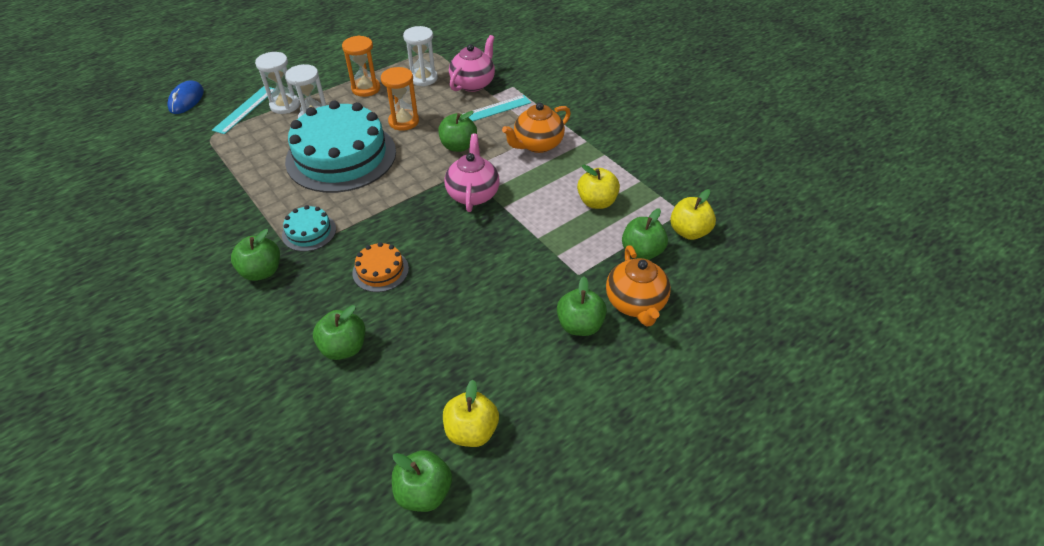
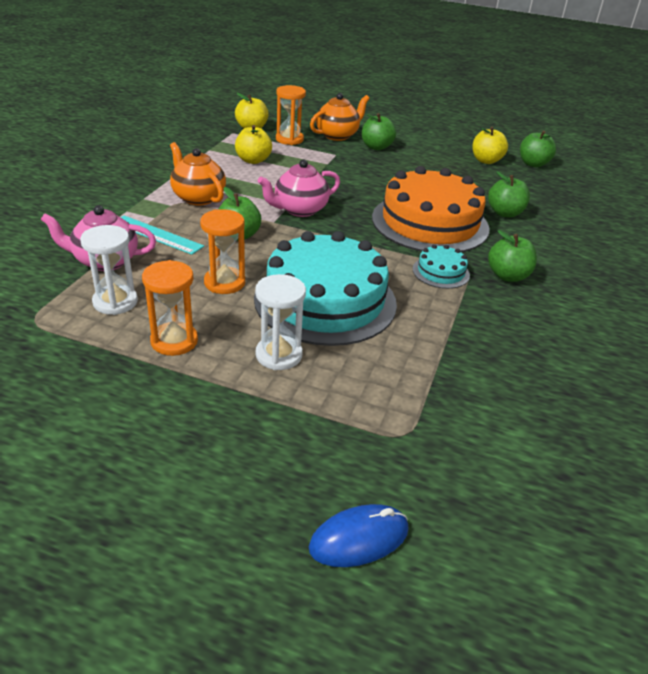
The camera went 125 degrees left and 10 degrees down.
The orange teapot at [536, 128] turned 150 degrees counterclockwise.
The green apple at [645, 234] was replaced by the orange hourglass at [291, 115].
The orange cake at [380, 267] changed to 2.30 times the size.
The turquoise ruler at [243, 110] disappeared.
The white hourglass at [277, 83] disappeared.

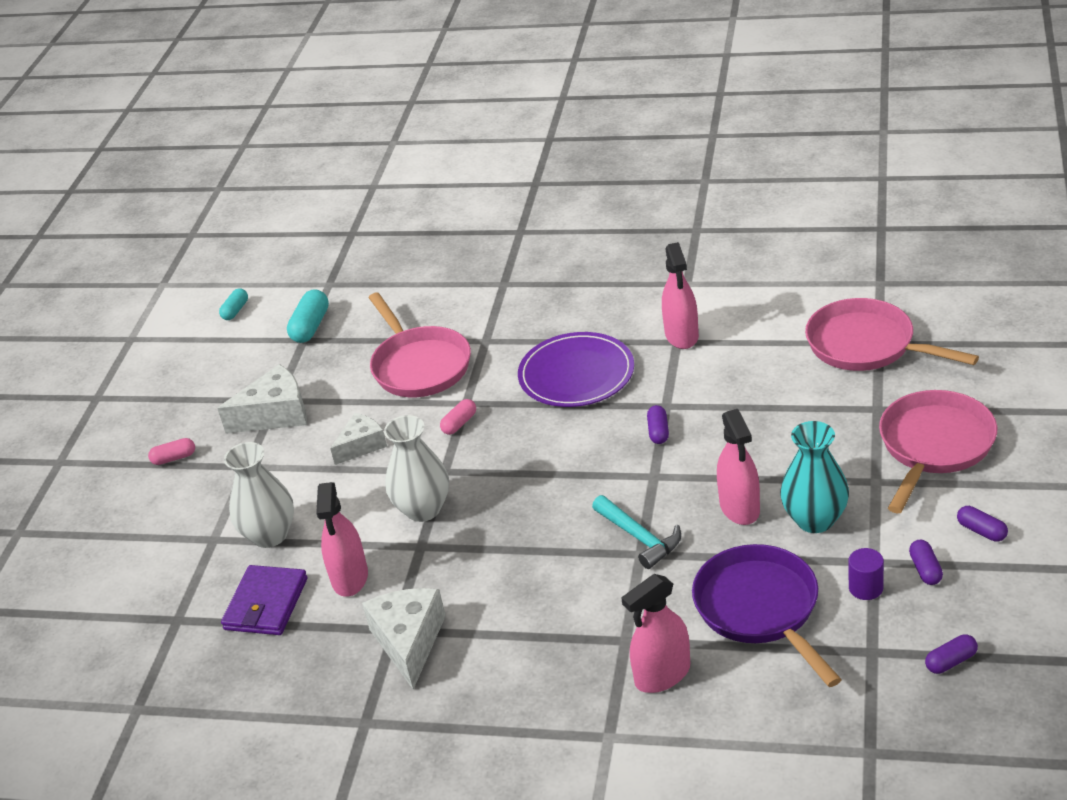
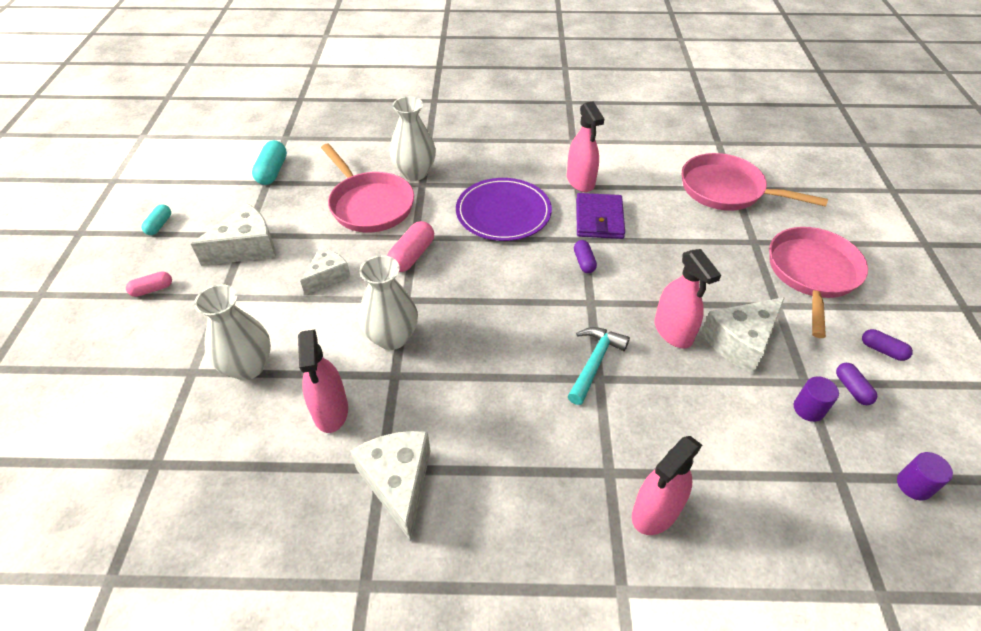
The camera went 15 degrees left and 10 degrees up.
The turquoise capsule moved from [233, 304] to [156, 219].
The pink capsule at [458, 417] changed to 1.61 times the size.
The white vase at [413, 138] appeared.
The turquoise hammer at [636, 532] turned 105 degrees counterclockwise.
The purple wallet moved from [264, 600] to [600, 216].
The turquoise vase at [814, 477] was replaced by the white cheese at [743, 335].
The purple capsule at [951, 654] was replaced by the purple cylinder at [925, 476].
The purple pan at [767, 615] disappeared.

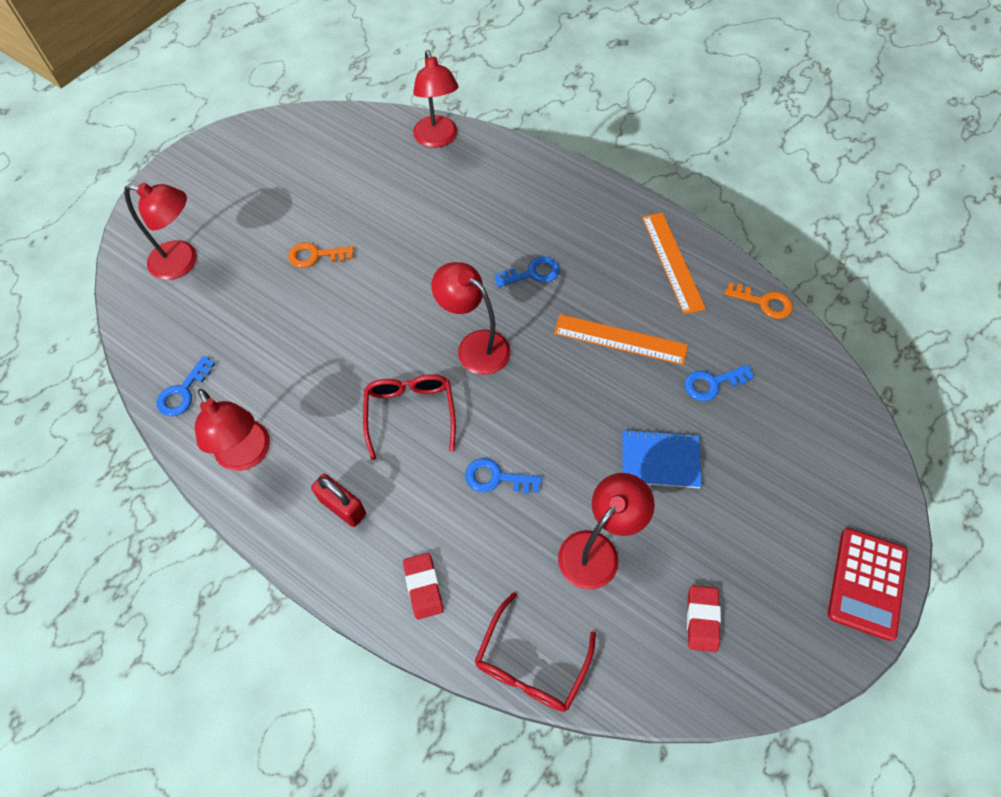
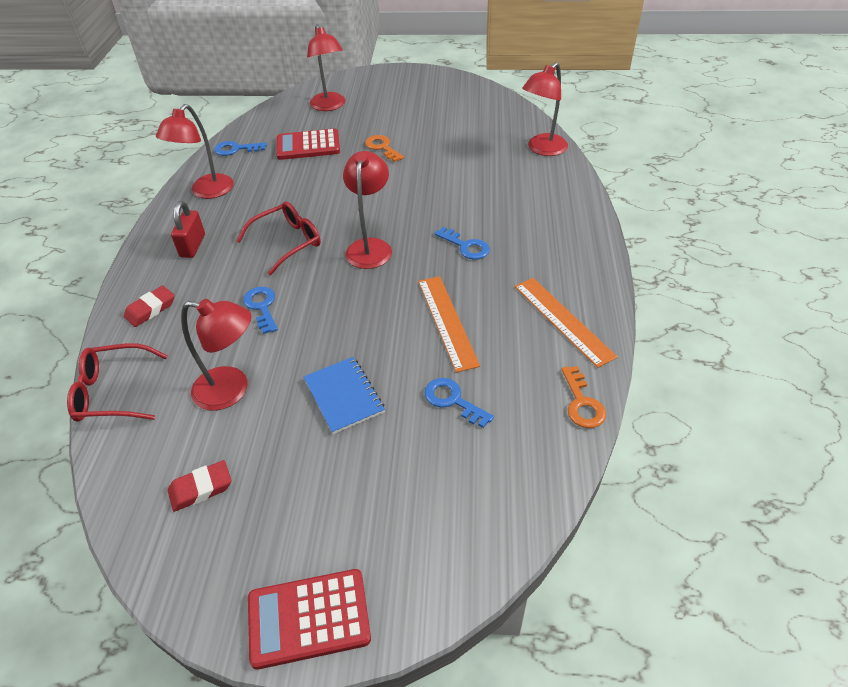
The camera went 60 degrees right and 15 degrees down.
The red calculator at [308, 144] appeared.
The orange ruler at [674, 263] turned 75 degrees counterclockwise.

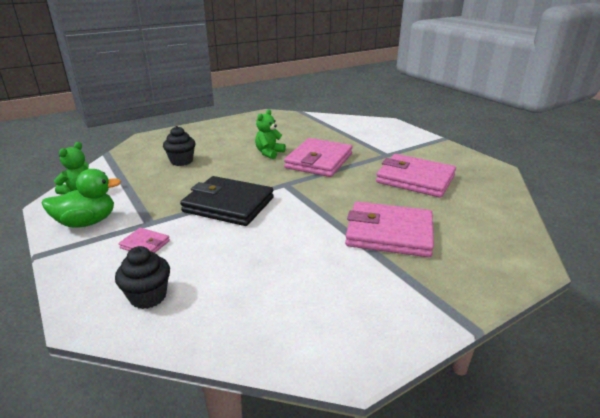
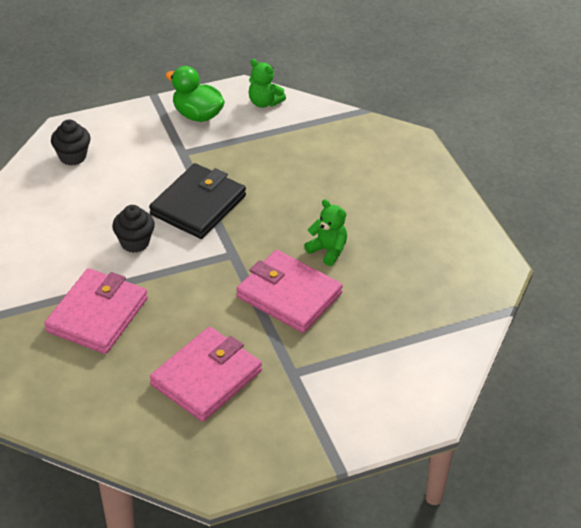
The camera went 100 degrees right and 15 degrees up.
The black cupcake moved from [179, 146] to [133, 229].
The green duck at [81, 198] turned 135 degrees clockwise.
The pink wallet at [144, 240] disappeared.

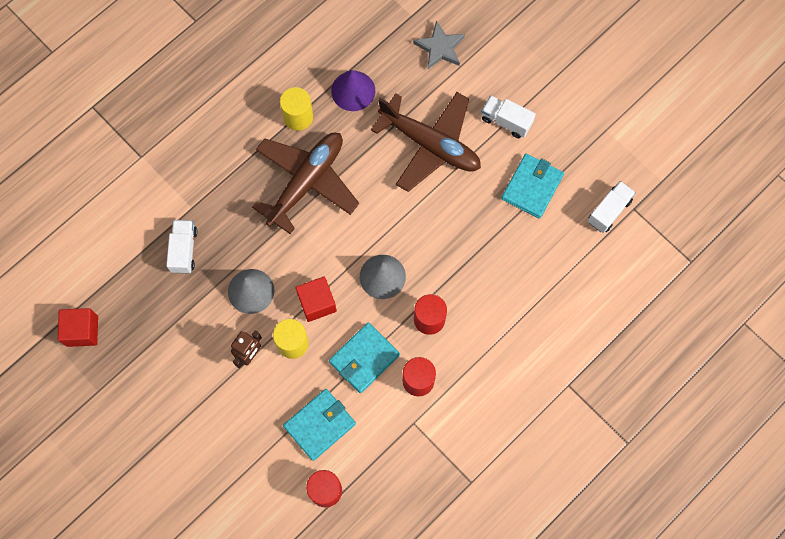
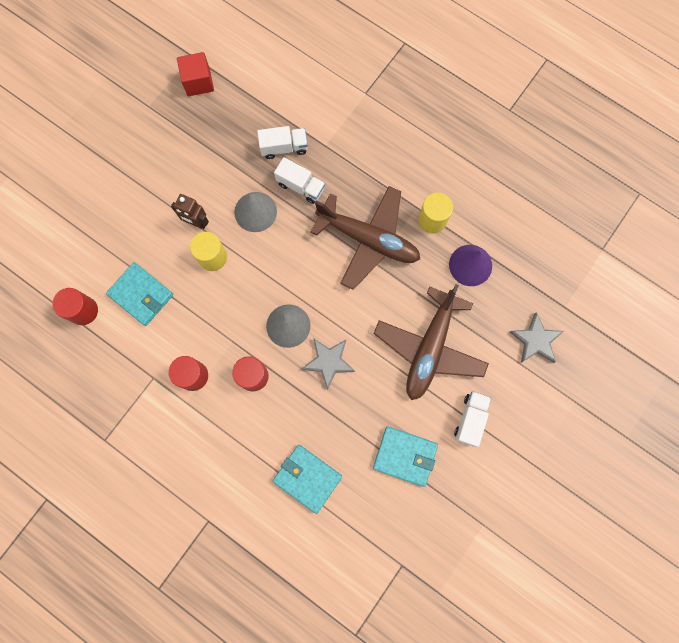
The camera went 80 degrees right and 5 degrees up.
The turquoise wallet moved from [364, 358] to [307, 479].
The white truck moved from [612, 207] to [299, 180].
The grey star at [328, 364] appeared.
The red cube at [316, 299] disappeared.

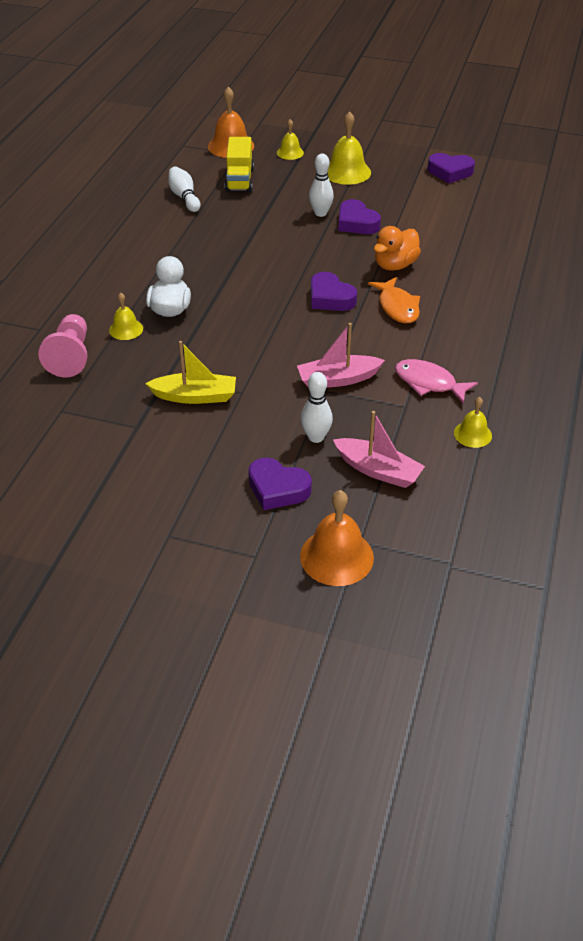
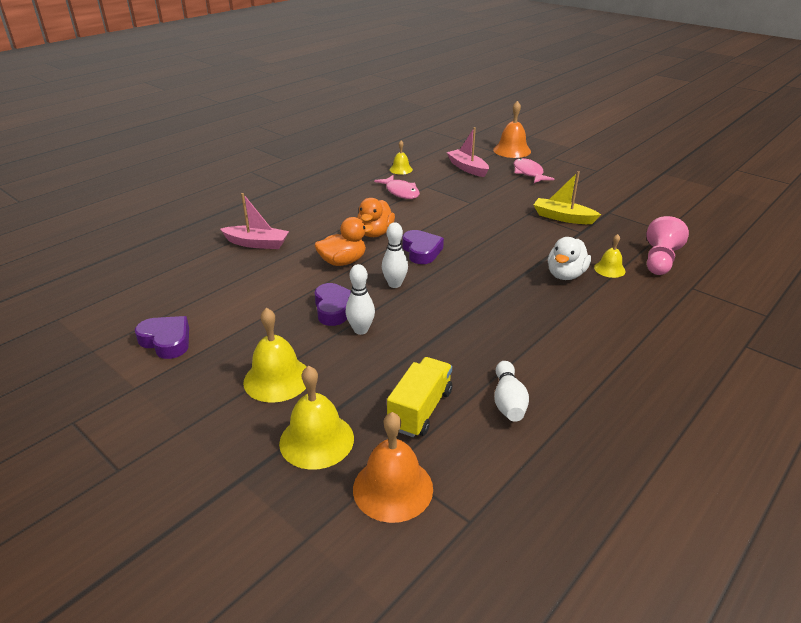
The camera went 155 degrees left and 10 degrees down.
The pink boat moved from [341, 355] to [254, 221].
The yellow bell at [290, 139] changed to 1.73 times the size.
The orange fish at [394, 300] was replaced by the orange duck at [376, 217].
The white bowling pin moved from [317, 407] to [395, 255].
The purple heart at [280, 484] was replaced by the pink fish at [534, 170].

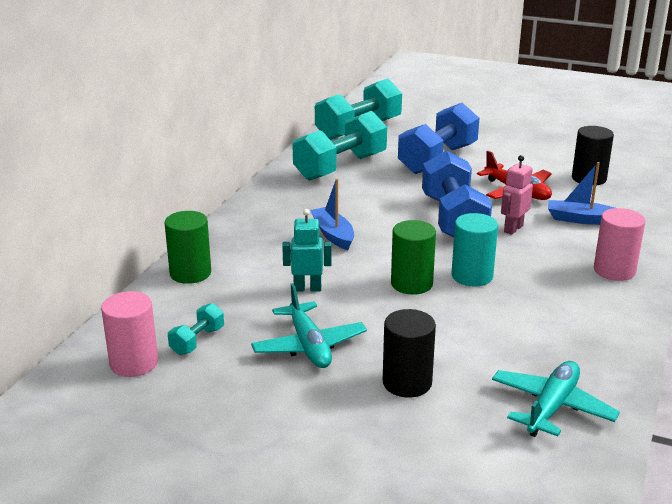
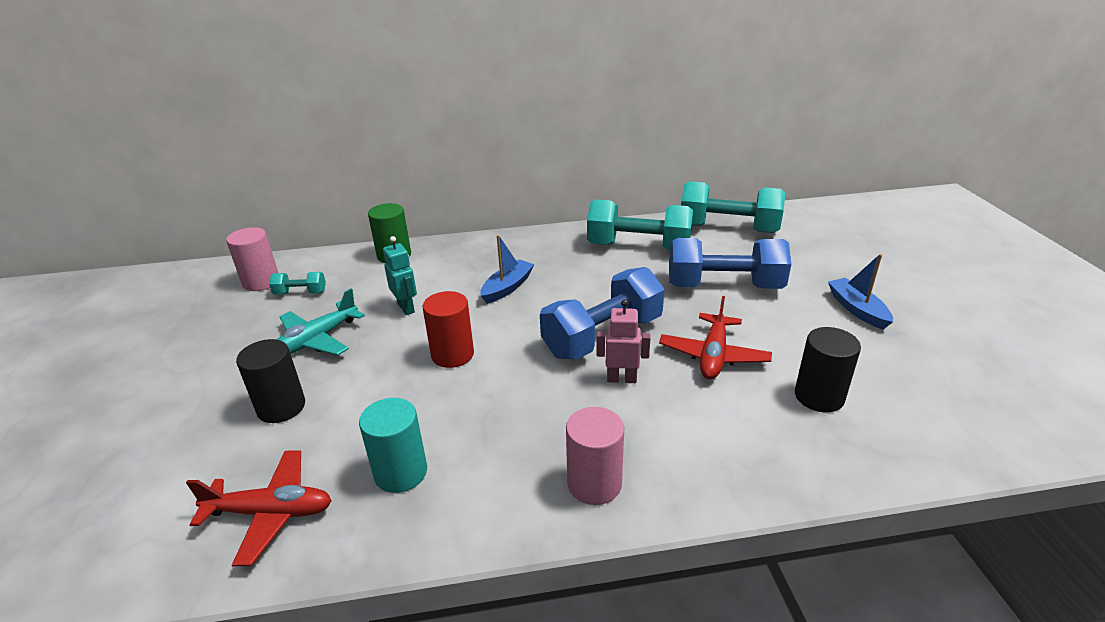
The camera went 60 degrees right and 5 degrees up.
The turquoise plane at [556, 399] became the red plane at [259, 508].
The turquoise cylinder moved from [475, 250] to [393, 445].
The green cylinder at [413, 257] became the red cylinder at [448, 329].
The blue boat moved from [581, 193] to [860, 292].

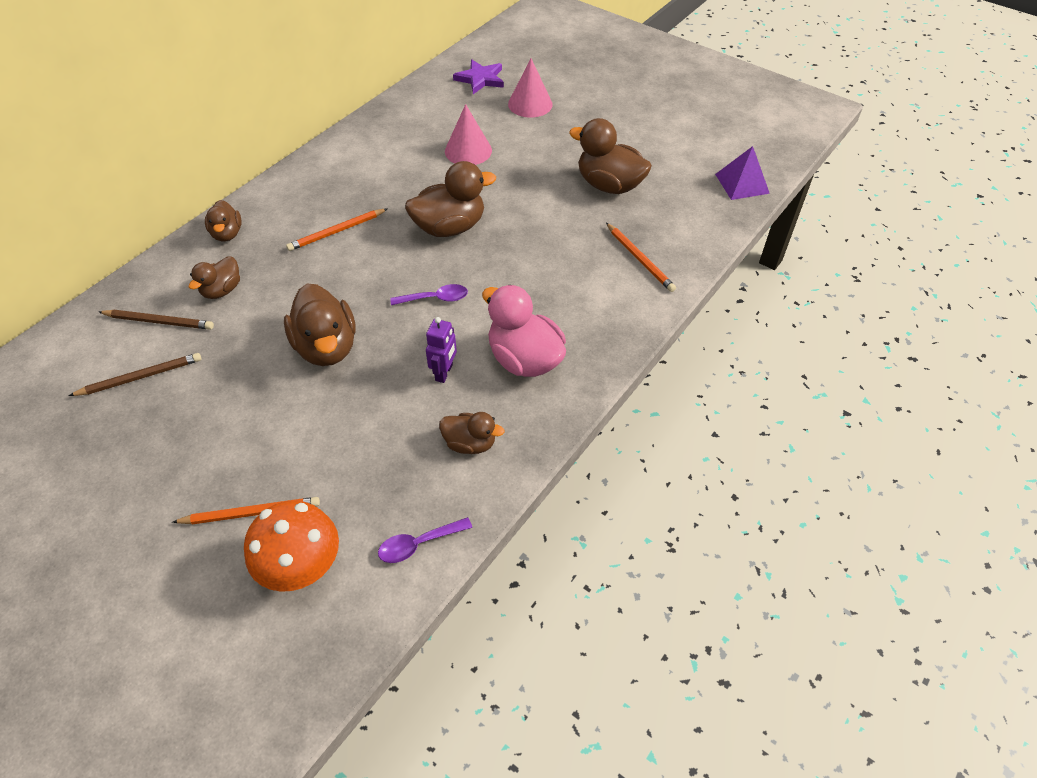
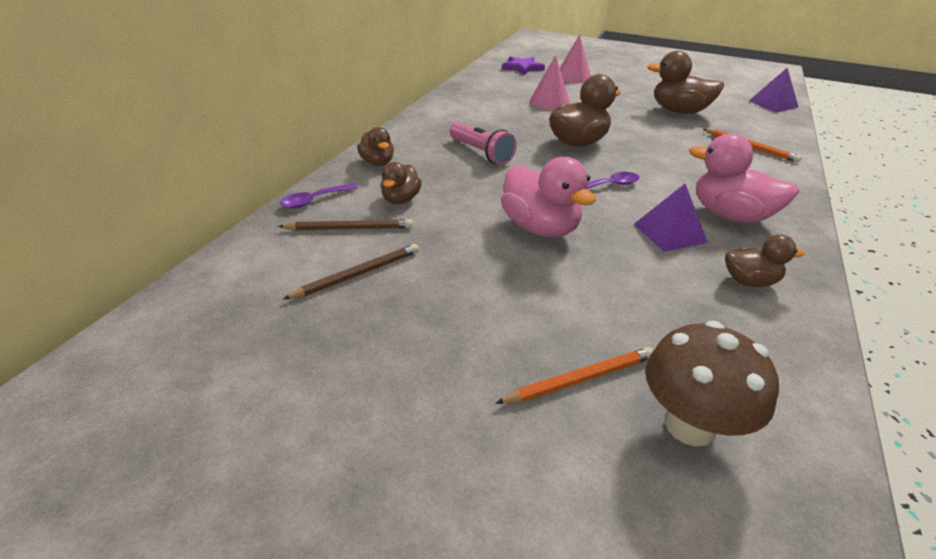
The camera went 15 degrees left and 15 degrees down.
The purple spoon moved from [425, 540] to [319, 195].
The orange pencil at [336, 230] was replaced by the pink flashlight at [483, 143].
The brown duck at [320, 324] became the pink duck at [548, 197].
The purple robot at [441, 350] was replaced by the purple pyramid at [671, 218].
The orange mushroom at [291, 546] became the brown mushroom at [712, 384].

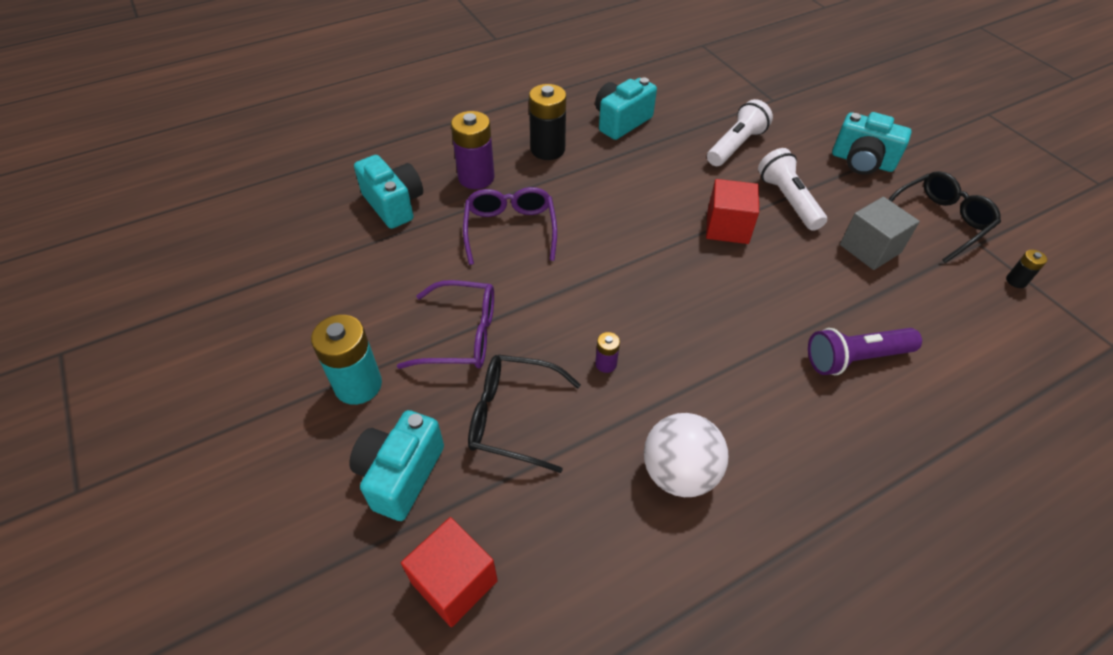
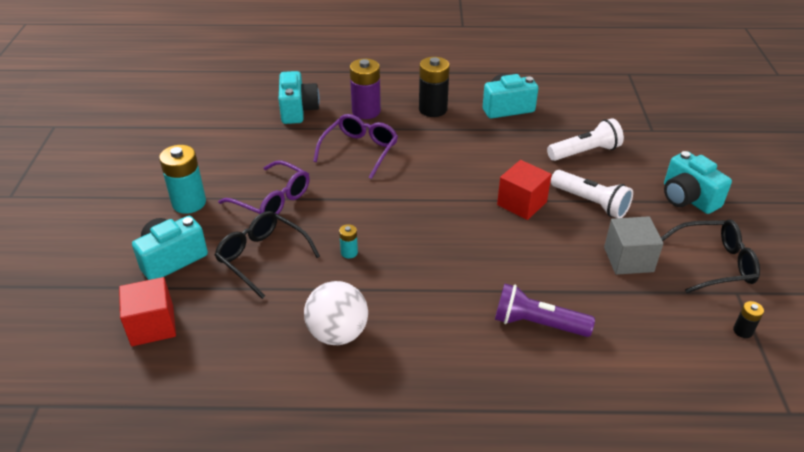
The camera went 30 degrees right and 10 degrees down.
The purple battery at [607, 352] became the turquoise battery at [348, 241].
The white flashlight at [792, 189] turned 120 degrees clockwise.

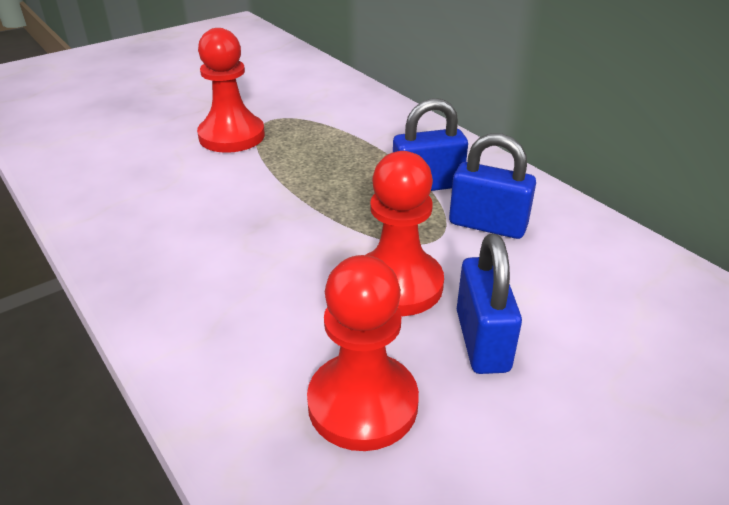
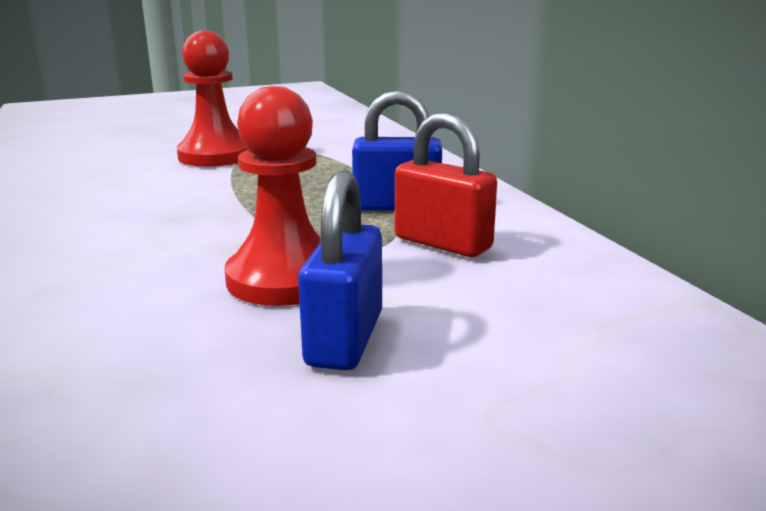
The camera went 15 degrees right and 15 degrees down.
The blue padlock at [492, 186] became the red padlock at [446, 184].
The red pawn at [363, 353] disappeared.

